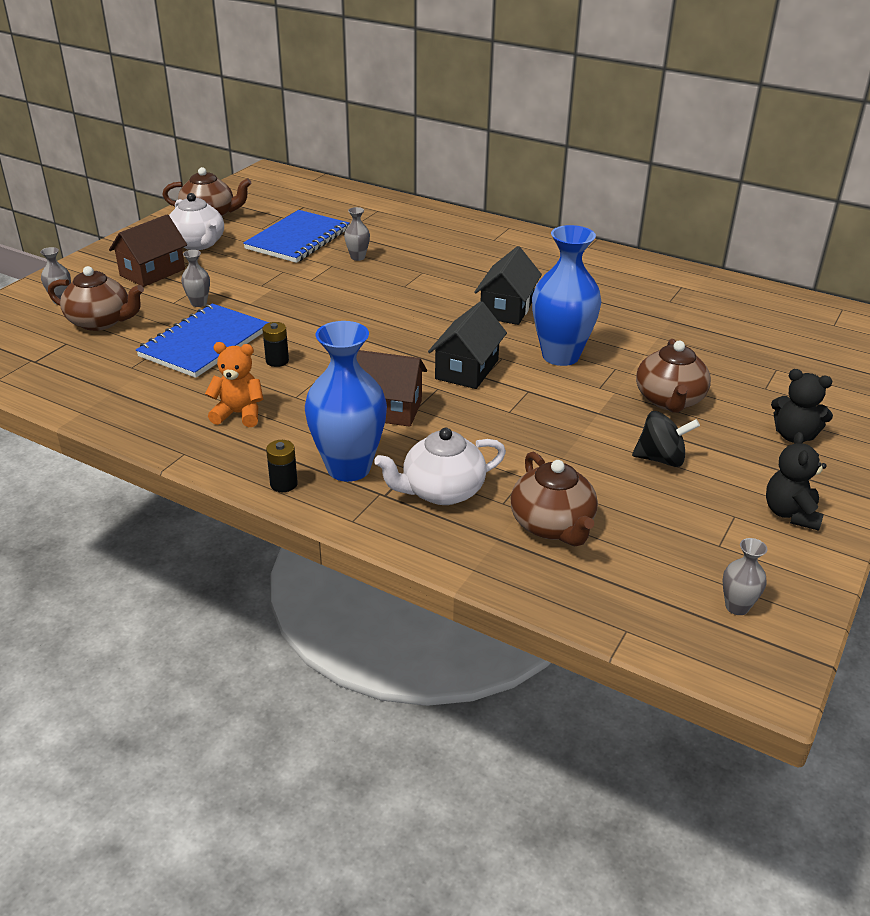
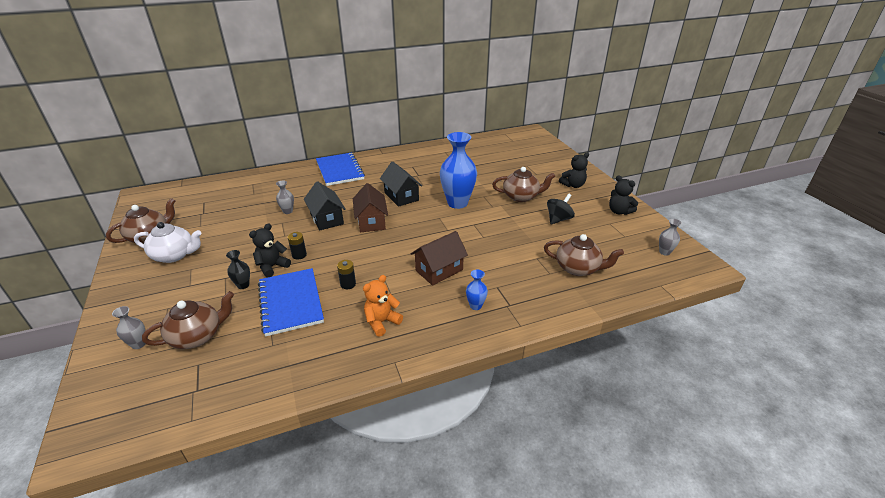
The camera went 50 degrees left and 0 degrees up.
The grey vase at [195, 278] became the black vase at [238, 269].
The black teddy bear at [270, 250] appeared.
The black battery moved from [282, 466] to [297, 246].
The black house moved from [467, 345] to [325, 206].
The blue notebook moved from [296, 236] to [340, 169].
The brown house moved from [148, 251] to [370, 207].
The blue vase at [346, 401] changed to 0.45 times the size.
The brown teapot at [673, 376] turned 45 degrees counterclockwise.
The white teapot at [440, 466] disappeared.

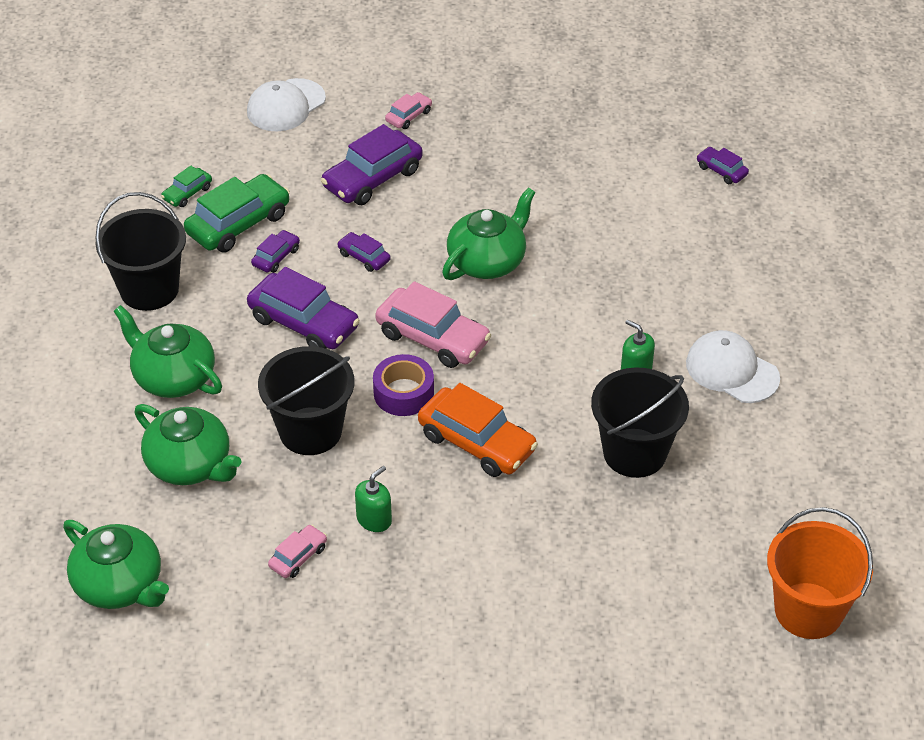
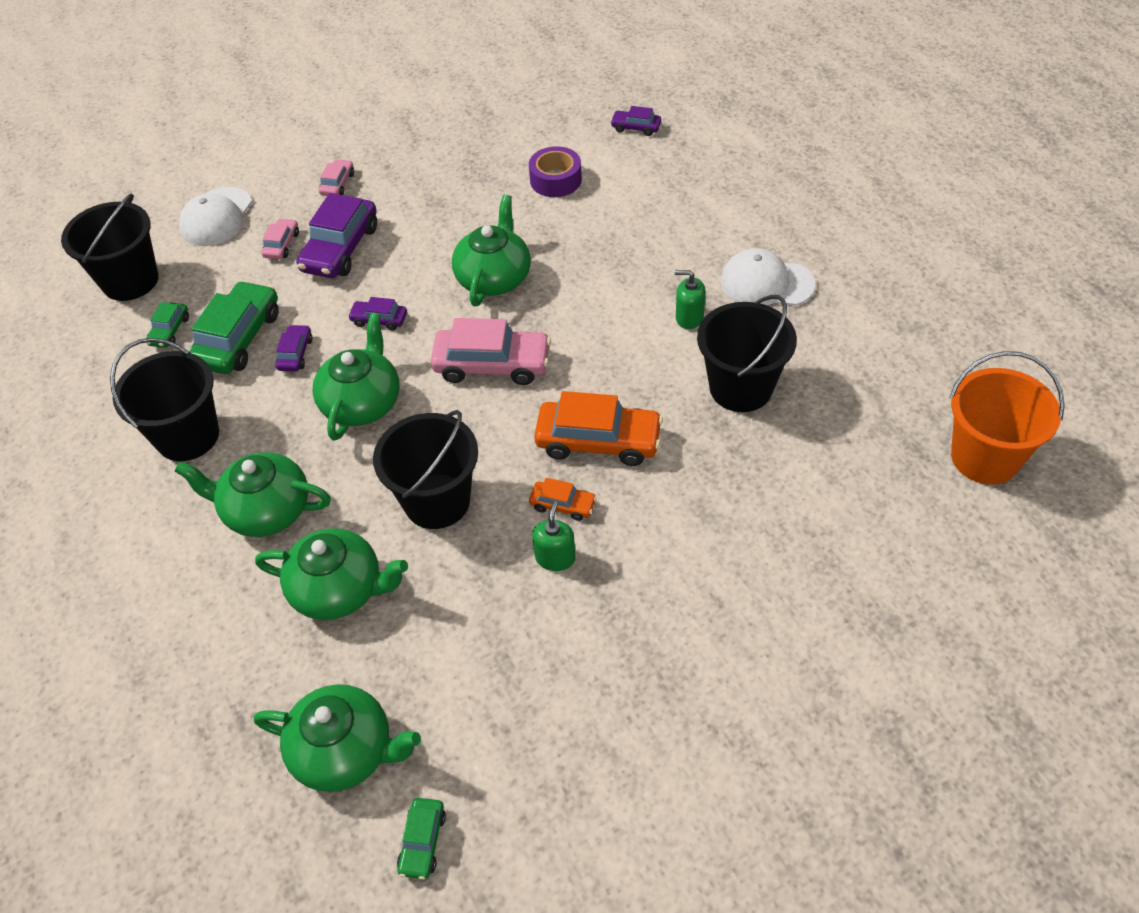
The camera went 25 degrees left and 5 degrees up.
The black bucket at [109, 247] appeared.
The pink car moved from [297, 551] to [280, 238].
The purple car at [303, 308] was replaced by the green teapot at [355, 377].
The green car at [421, 839] appeared.
The purple tape moved from [403, 385] to [555, 171].
The orange car at [563, 499] appeared.

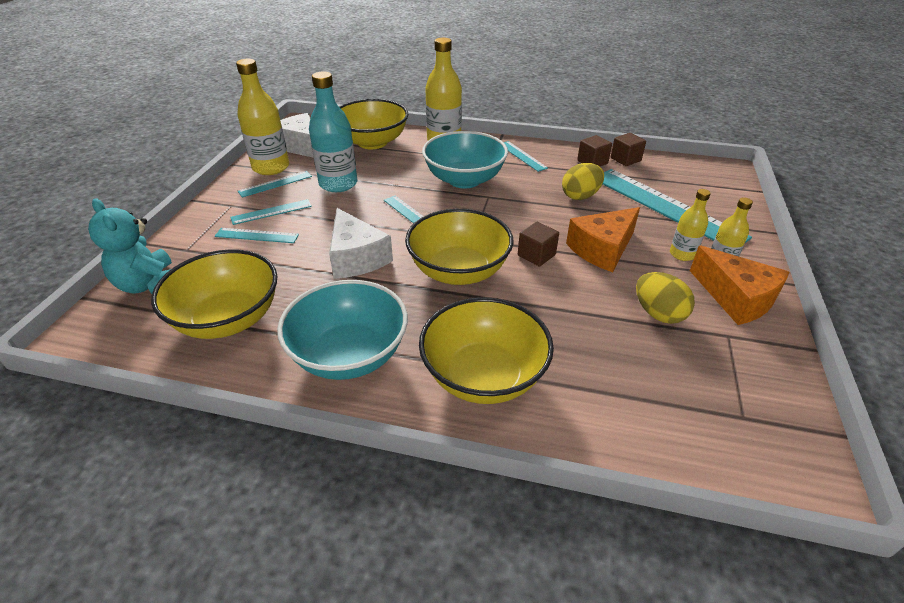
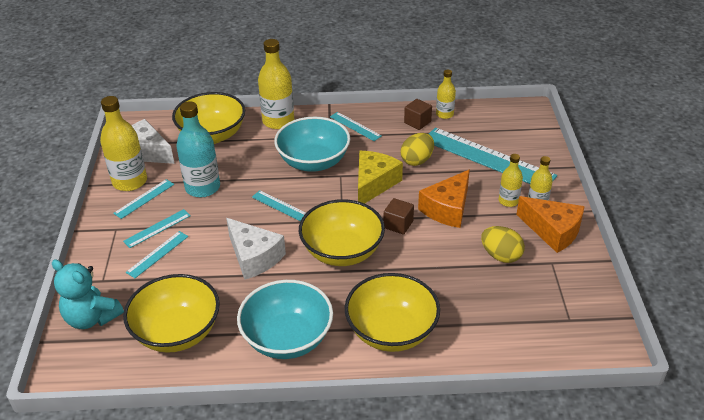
The camera went 15 degrees left and 0 degrees up.
The turquoise ruler at [257, 235] turned 45 degrees counterclockwise.
The yellow cheese at [380, 177] appeared.
The brown cube at [628, 149] was replaced by the yellow bottle at [446, 94].

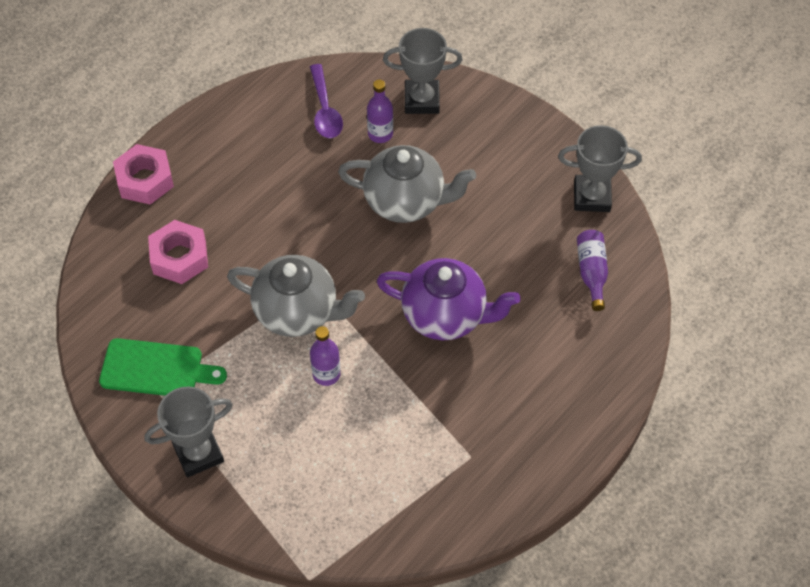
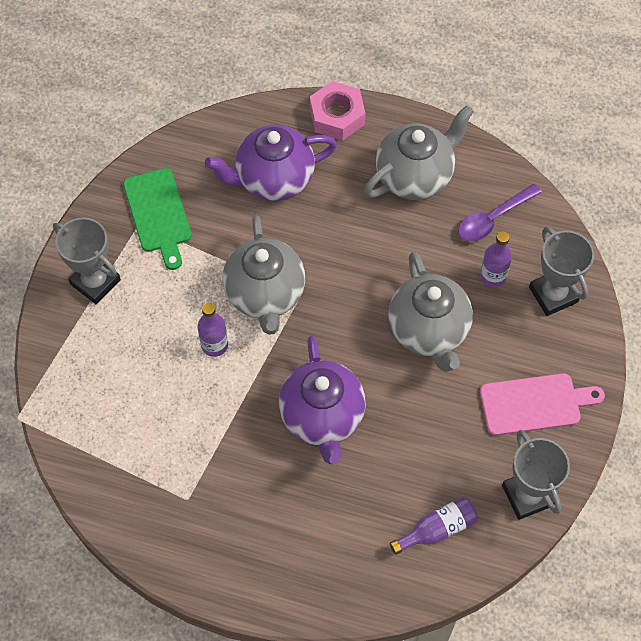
The camera went 65 degrees right and 5 degrees up.
The pink nut at [178, 252] was replaced by the purple teapot at [271, 163].
The grey teapot at [419, 152] appeared.
The pink cutting board at [542, 404] appeared.

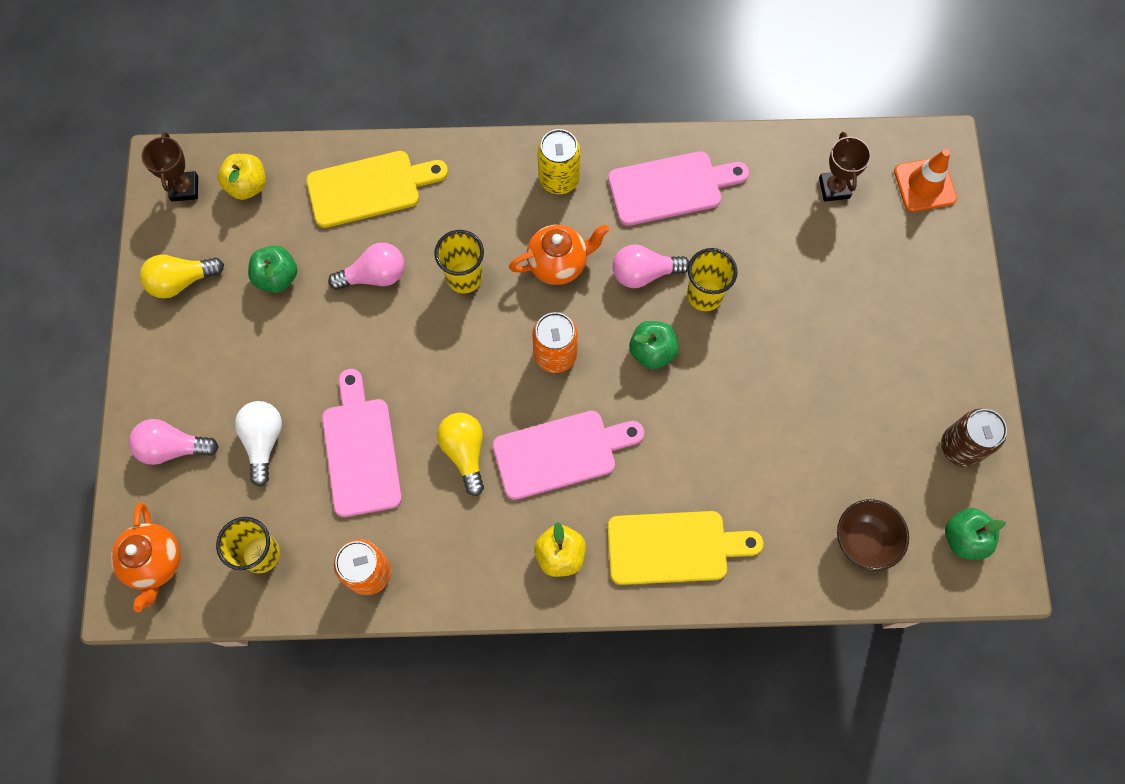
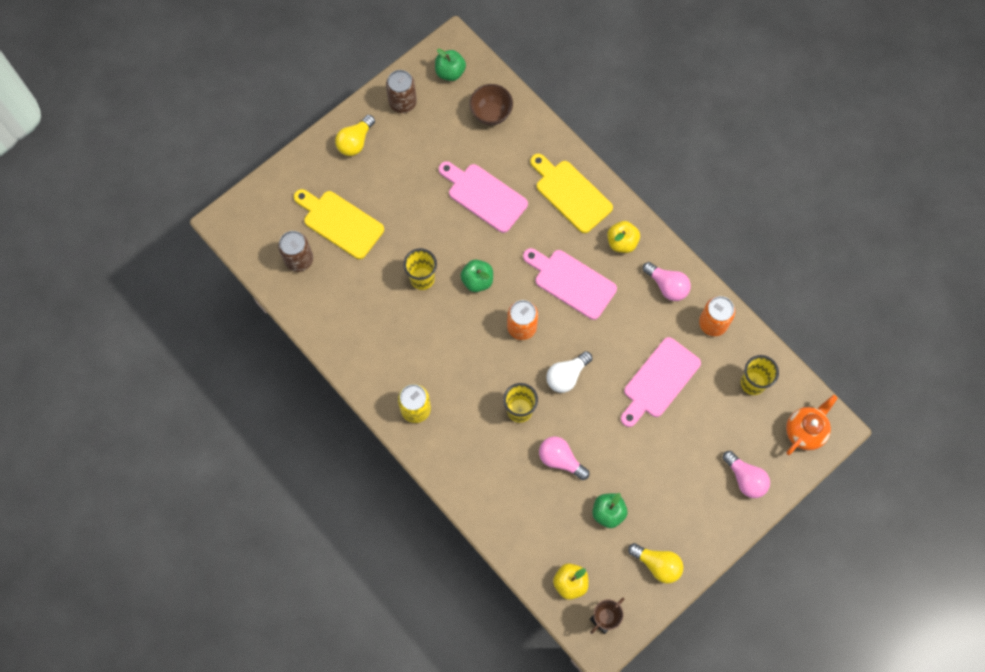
The camera went 130 degrees left and 0 degrees up.
The brown trophy at [845, 167] was replaced by the brown can at [295, 251].
The yellow cutting board moved from [377, 189] to [339, 224].
The yellow light bulb moved from [460, 454] to [355, 135].
The pink cutting board moved from [678, 188] to [483, 197].
The white light bulb moved from [258, 444] to [569, 372].
The pink light bulb moved from [651, 266] to [667, 281].
The orange teapot at [559, 254] disappeared.
The orange traffic cone at [925, 180] disappeared.

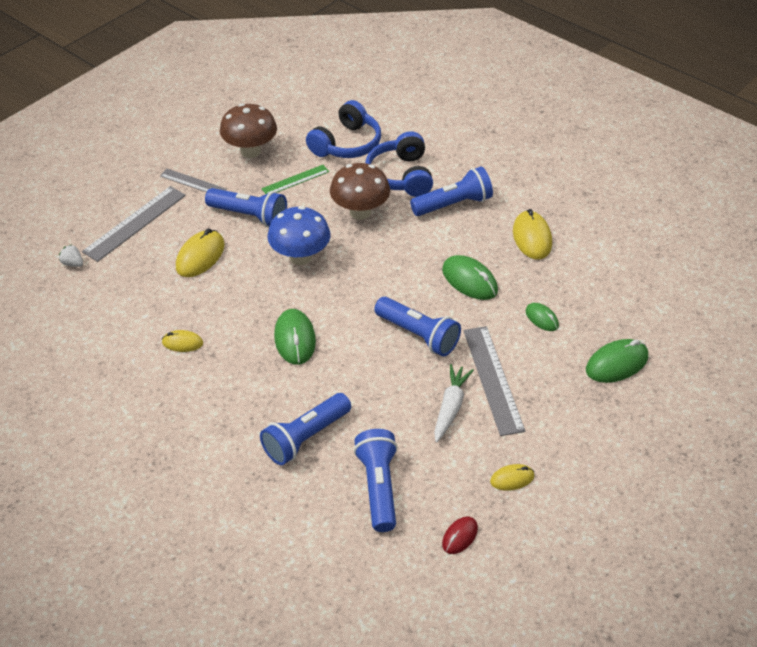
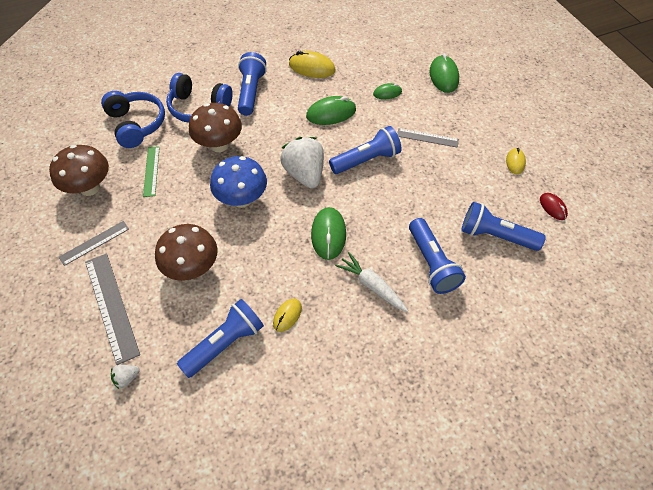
The camera went 65 degrees left and 10 degrees up.
The yellow mouse at [200, 252] was replaced by the brown mushroom at [186, 252].
The blue flashlight moved from [246, 207] to [220, 338].
The white strawberry at [302, 162] appeared.
The green mouse at [295, 337] turned 75 degrees clockwise.
The white carrot moved from [454, 403] to [371, 282].
The grey ruler at [494, 381] changed to 0.60 times the size.

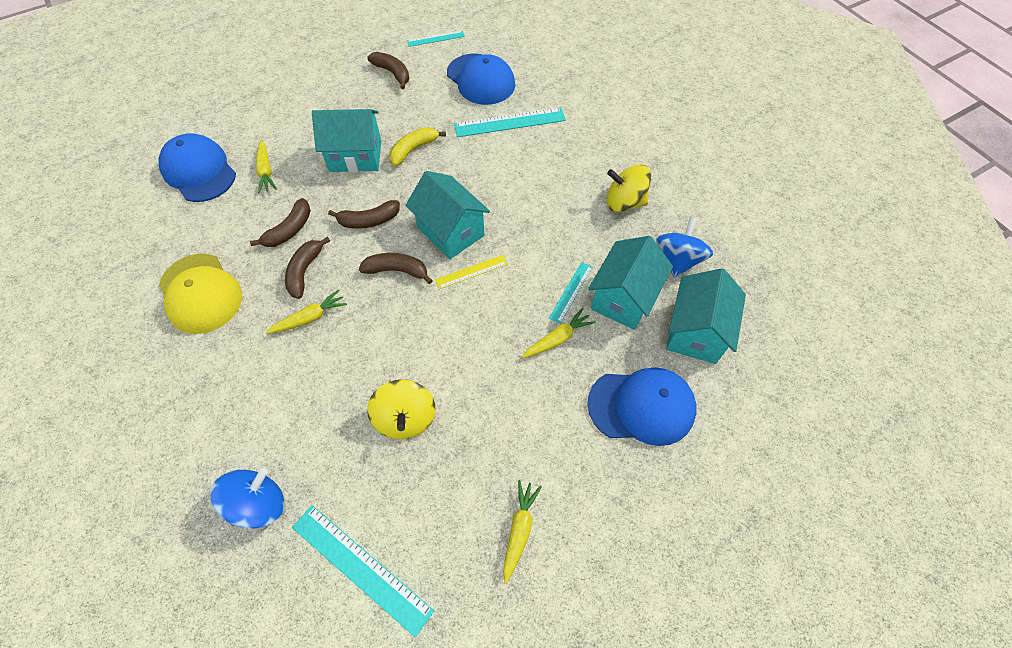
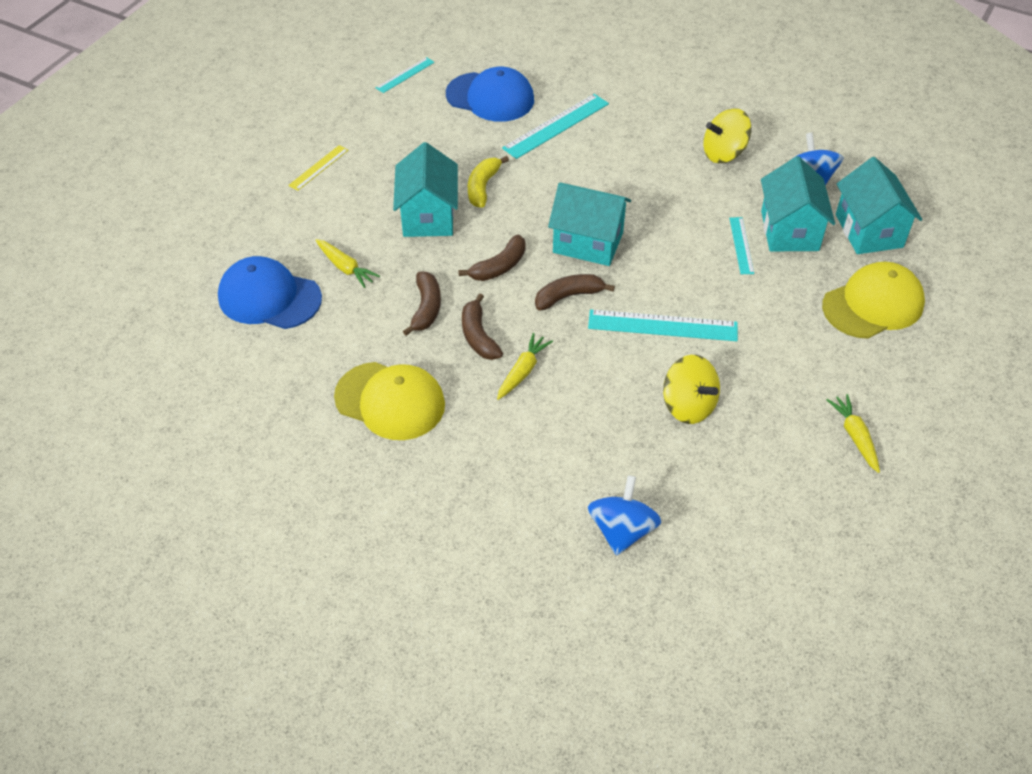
The camera went 30 degrees left and 10 degrees down.
The yellow ruler moved from [471, 272] to [318, 168].
The turquoise house at [346, 140] turned 60 degrees counterclockwise.
The turquoise ruler moved from [363, 571] to [663, 325].
The blue cap at [642, 407] became the yellow cap at [873, 300].
The brown banana at [388, 70] disappeared.
The yellow carrot at [558, 333] disappeared.

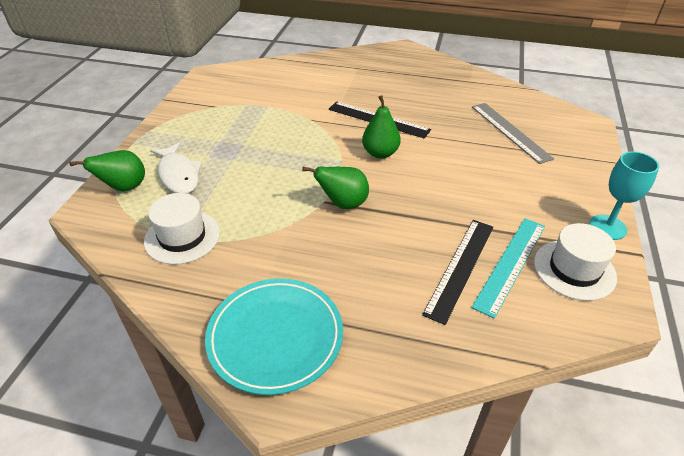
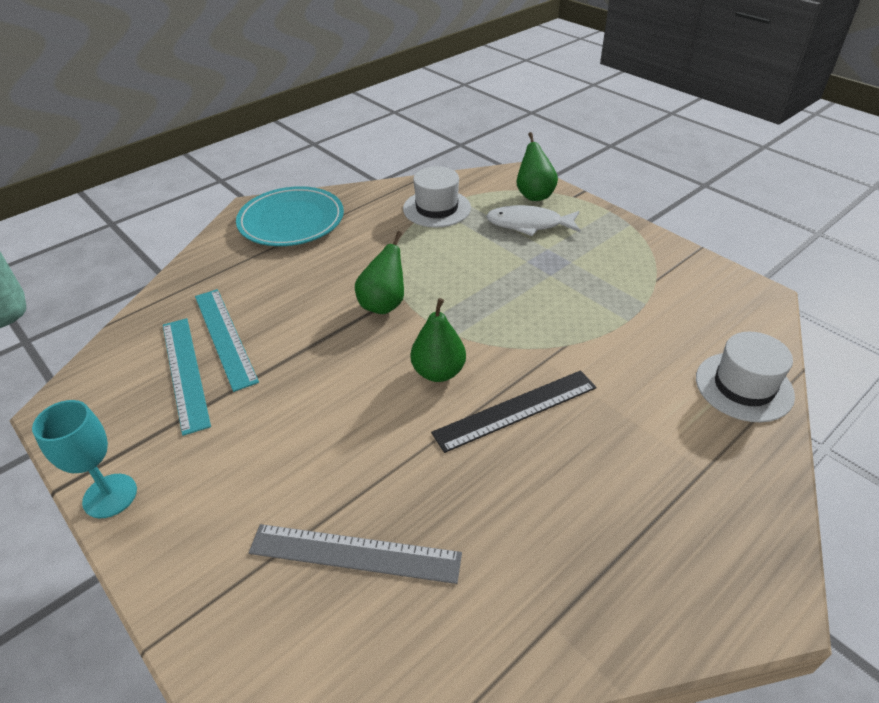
The camera went 125 degrees right and 0 degrees up.
The black ruler at [457, 272] became the turquoise ruler at [227, 340].
The white hat moved from [575, 262] to [745, 377].

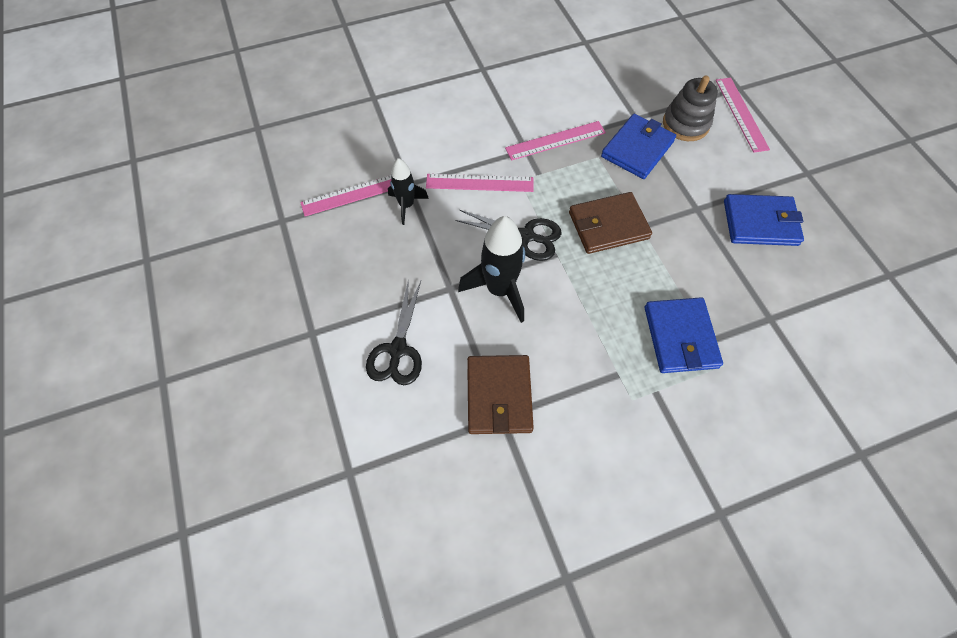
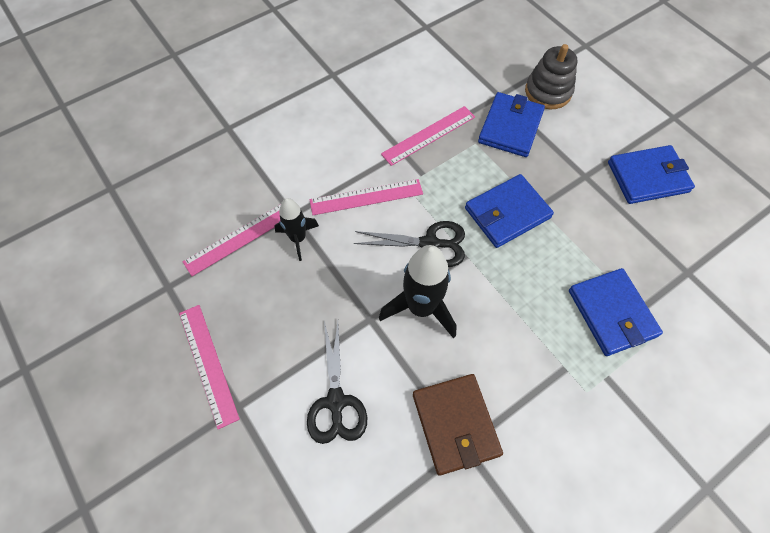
The camera went 15 degrees left and 0 degrees up.
The pink ruler moved from [743, 115] to [209, 367].
The brown wallet at [610, 223] became the blue wallet at [509, 211].

